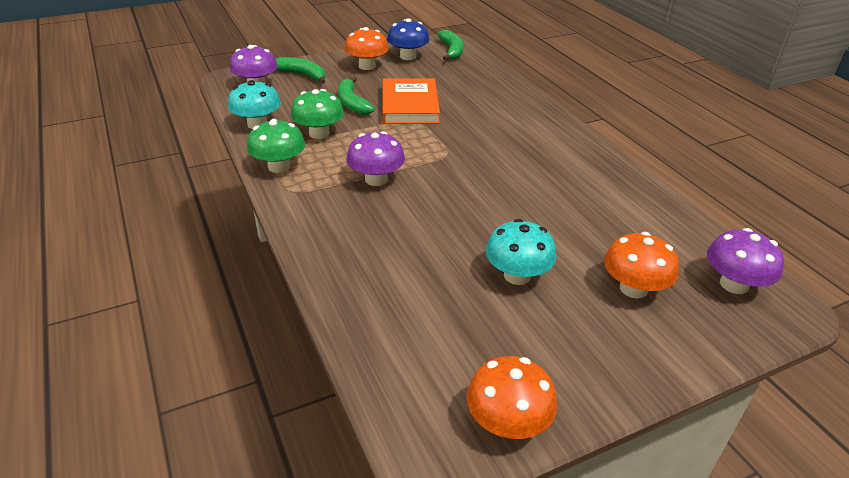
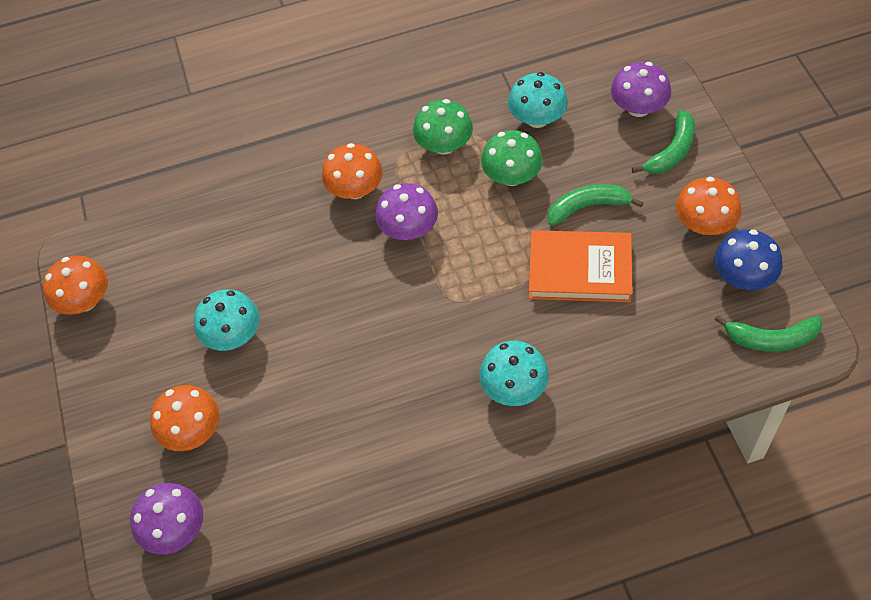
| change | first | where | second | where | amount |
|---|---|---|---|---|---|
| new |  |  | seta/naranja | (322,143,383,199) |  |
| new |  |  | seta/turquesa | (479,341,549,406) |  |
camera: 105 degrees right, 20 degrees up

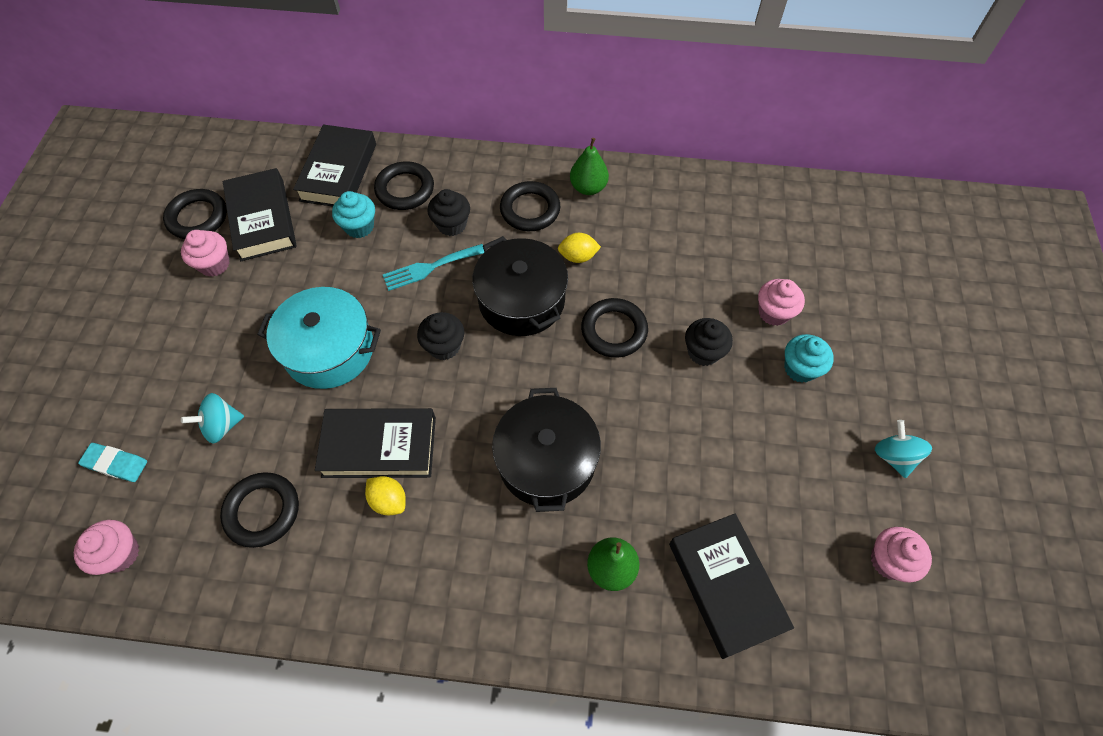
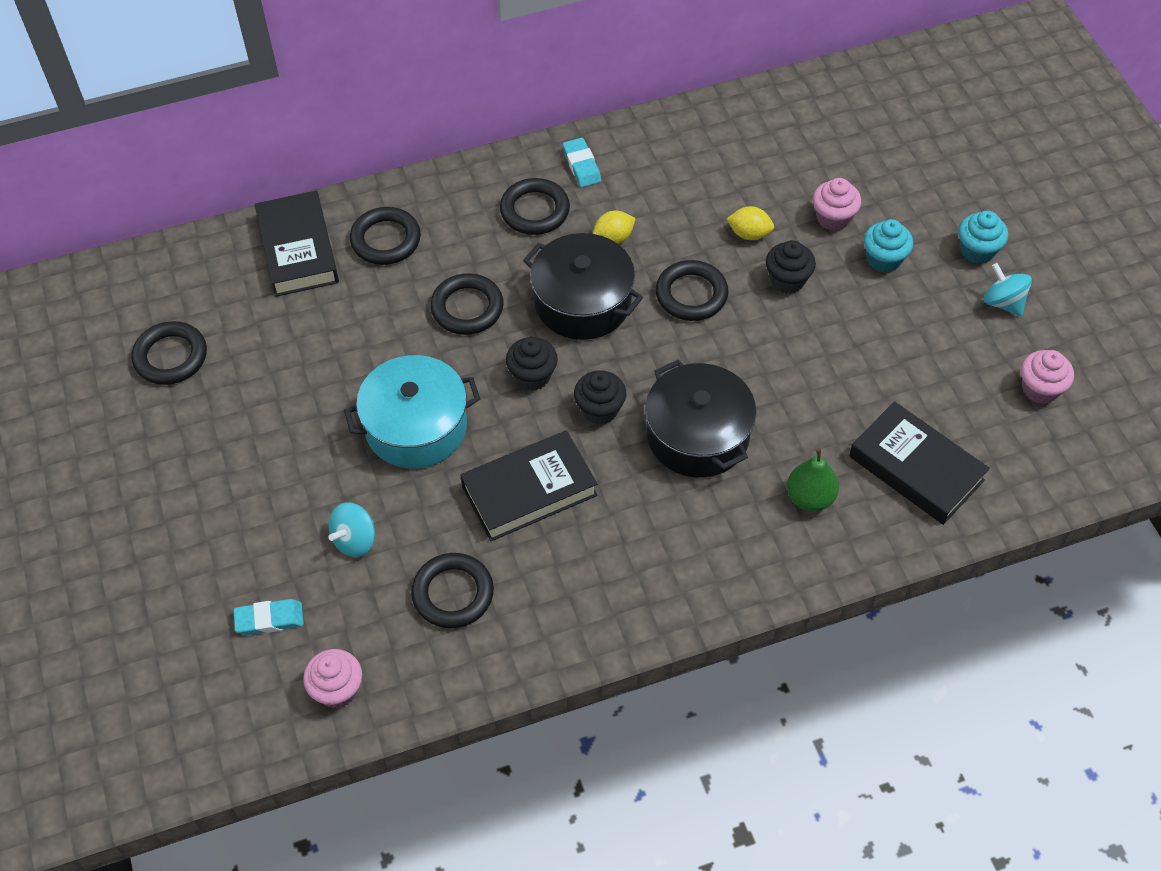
| change | first | where | second | where | amount |
|---|---|---|---|---|---|
| gone | magdalena/rosa | (181,230,230,277) |  |  |  |
| gone | libro/negro | (223,168,297,261) |  |  |  |
| shifted | magdalena/turquesa | (332,191,375,238) |  | (959,210,1008,264) |  |
| shifted | limón/amarillo | (365,476,406,515) |  | (727,206,774,240) |  |
| shifted | magdalena/negro | (428,189,470,236) |  | (574,371,626,425) |  |
| swapped | tenedor/turquesa | (383,244,484,291) | anillo/negro | (430,273,503,335) |  |
| swapped | pera/verde | (570,138,609,195) | goma de borrar/turquesa | (563,138,601,187) |  |
camera: 25 degrees left, 5 degrees down

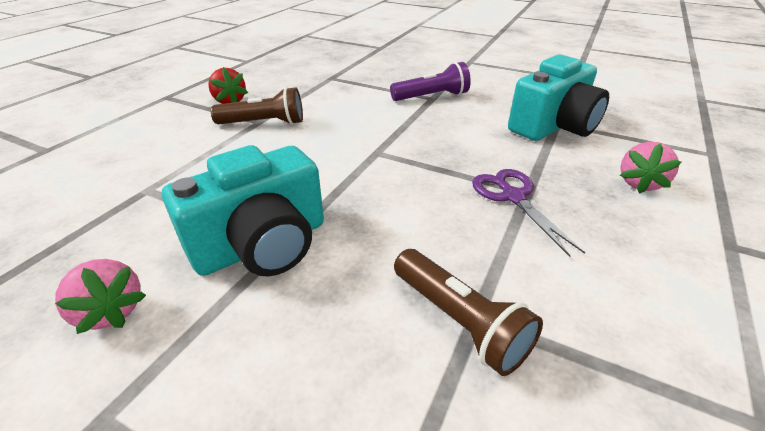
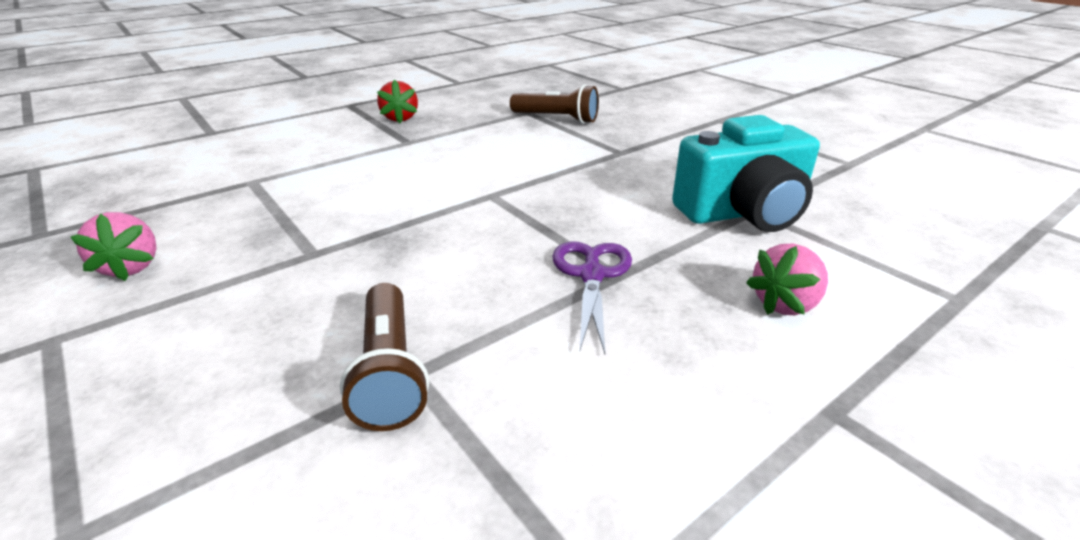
| change | first | where | second | where | amount |
|---|---|---|---|---|---|
| gone | cámara/turquesa | (162,145,324,276) |  |  |  |
| gone | lámpara de mano/morado | (390,62,471,101) |  |  |  |
| shifted | lámpara de mano/marrón | (211,87,303,125) |  | (510,84,599,124) |  |
camera: 25 degrees right, 5 degrees down

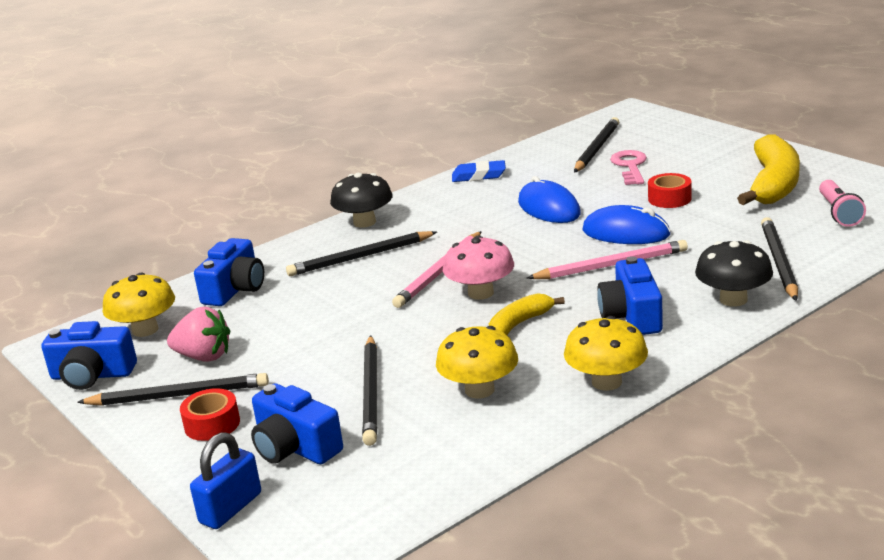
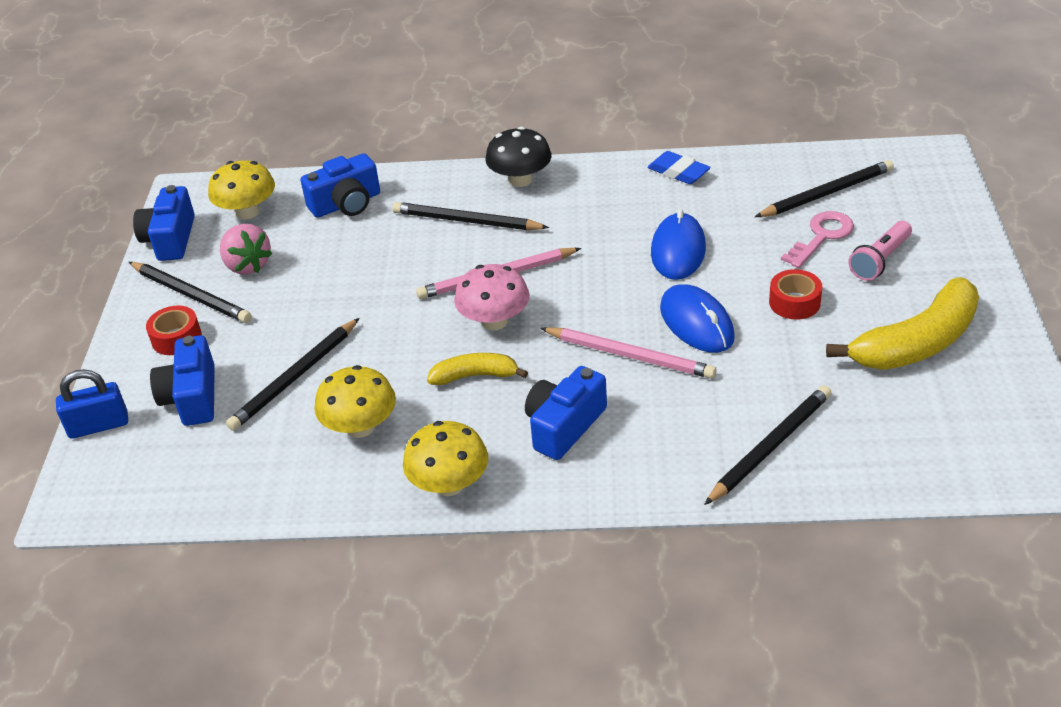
| change | first | where | second | where | amount |
|---|---|---|---|---|---|
| gone | seta/negro | (695,240,773,307) |  |  |  |
| shifted | lámpara de mano/rosa | (819,180,866,227) |  | (848,221,912,281) |  |
| rotated | cámara/azul | (41,321,137,390) |  | (133,185,195,261) | 45 degrees clockwise |
camera: 40 degrees right, 15 degrees up

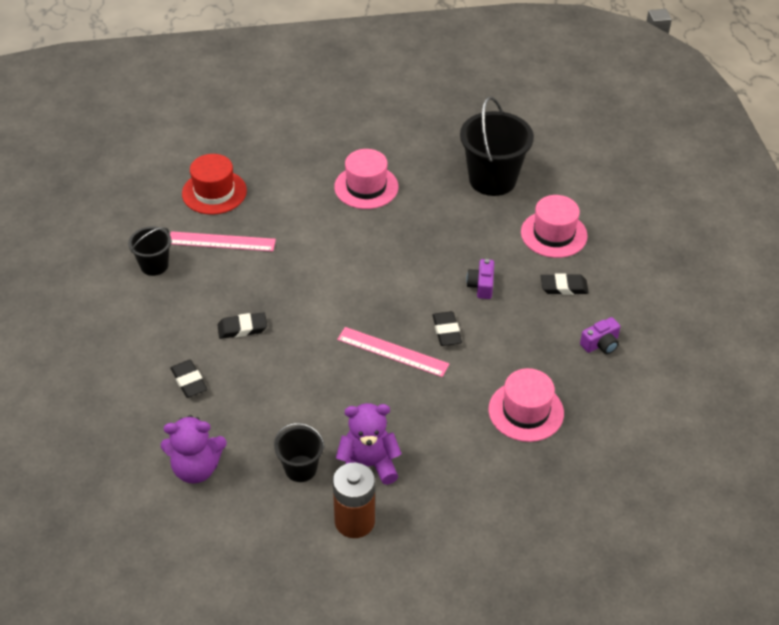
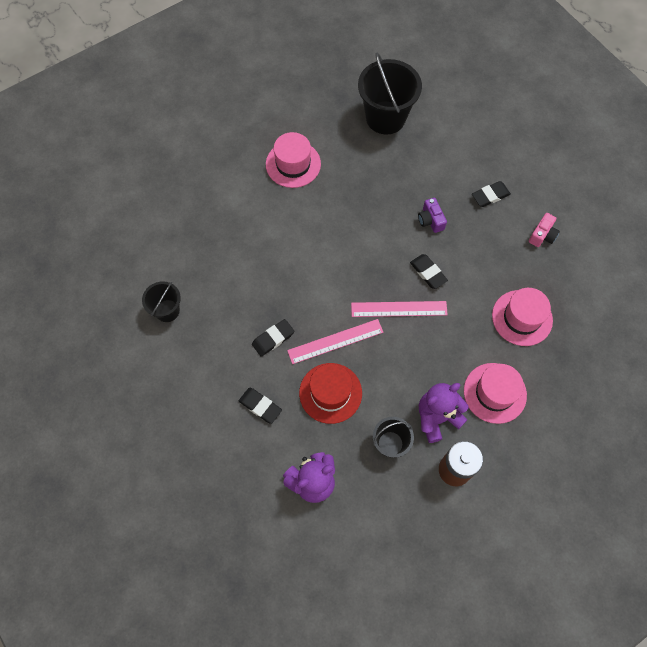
| change | first | where | second | where | amount |
|---|---|---|---|---|---|
| shifted | regla/rosa | (170,231,276,251) |  | (287,319,384,364) |  |
| shifted | sombrero/rojo | (182,154,247,215) |  | (299,363,362,424) |  |
| shifted | sombrero/rosa | (521,195,588,258) |  | (464,363,527,424) |  |
| repainted | cámara/morado | (580,317,620,354) | cámara/rosa | (529,213,560,247) |  |
camera: 25 degrees left, 20 degrees up

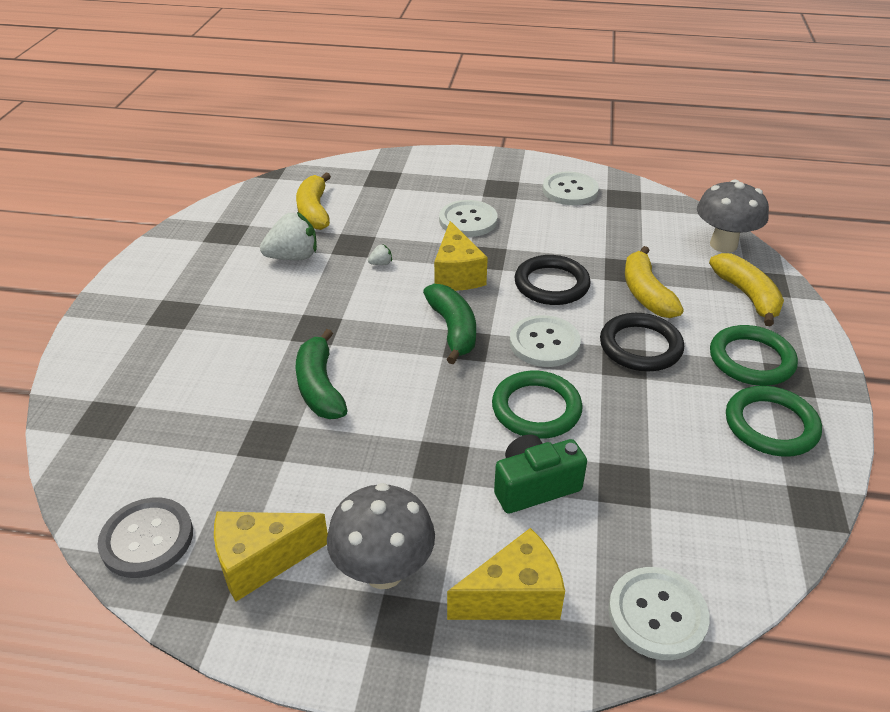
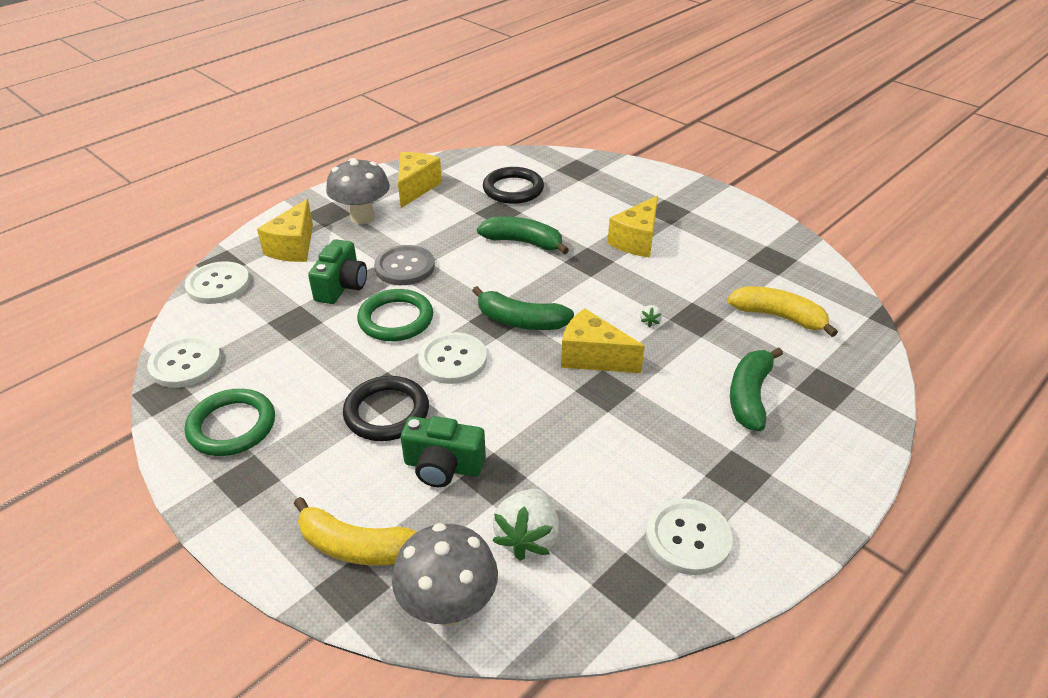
| change | first | where | second | where | amount |
|---|---|---|---|---|---|
| gone | anillo/verde | (710,325,798,386) |  |  |  |
| new |  |  | queso/amarillo | (607,196,658,257) |  |
| new |  |  | plátano/verde | (730,347,783,431) |  |
| shifted | botón/gris | (98,497,193,578) |  | (374,245,435,285) |  |
| shifted | fresa/blanco | (260,212,317,260) |  | (493,489,559,561) |  |
| shifted | botón/blanco | (439,200,498,237) |  | (147,336,221,388) |  |
| shifted | anillo/negro | (514,255,591,305) |  | (483,167,544,204) |  |
| swapped | plátano/amarillo | (625,246,684,318) | cámara/verde | (401,416,486,487) |  |
camera: 125 degrees right, 0 degrees up

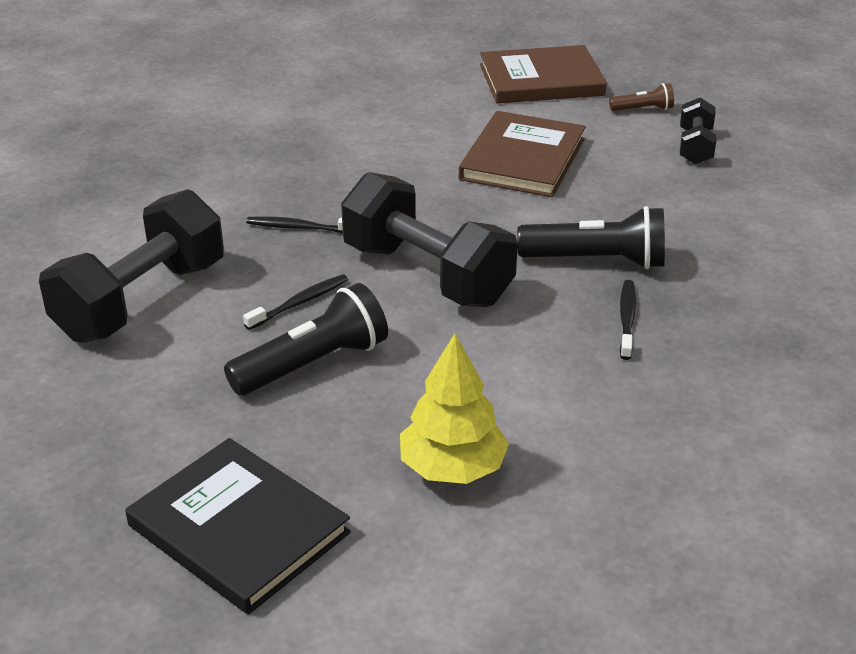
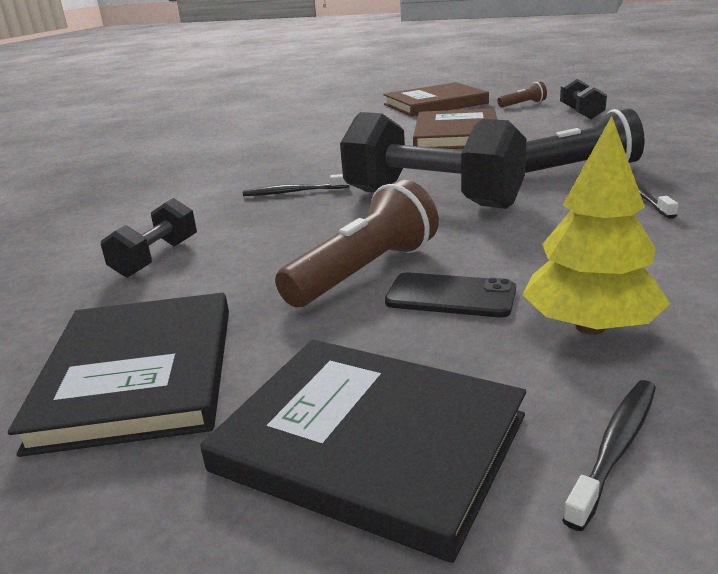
| change | first | where | second | where | amount |
|---|---|---|---|---|---|
| new |  |  | libro/negro | (8,293,229,457) |  |
| new |  |  | móvil/negro | (385,272,516,318) |  |
| shifted | cepillo de dientes/negro | (243,274,348,330) |  | (562,380,656,531) |  |
| repainted | lámpara de mano/negro | (224,283,388,396) | lámpara de mano/marrón | (275,179,439,307) |  |
| scaled | mancuerna/negro | (39,189,224,343) |  | (101,198,197,278) | x0.51 |
camera: 10 degrees left, 10 degrees down

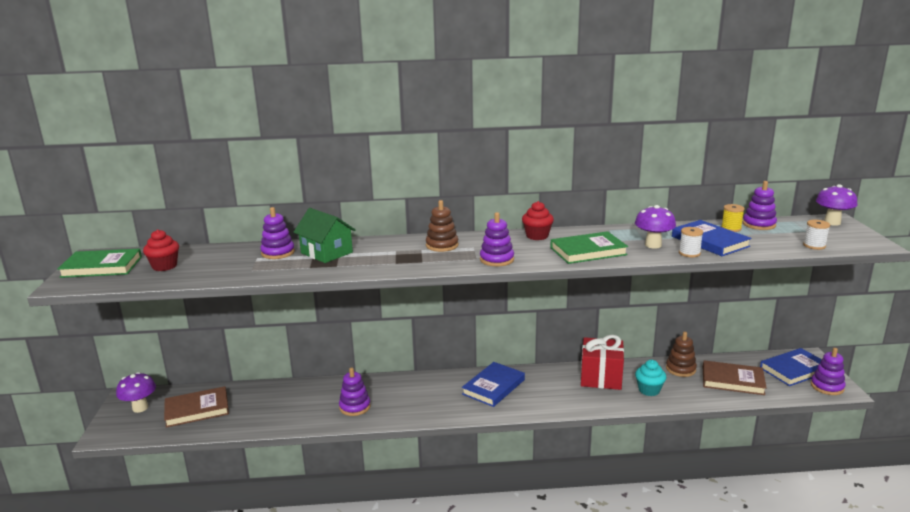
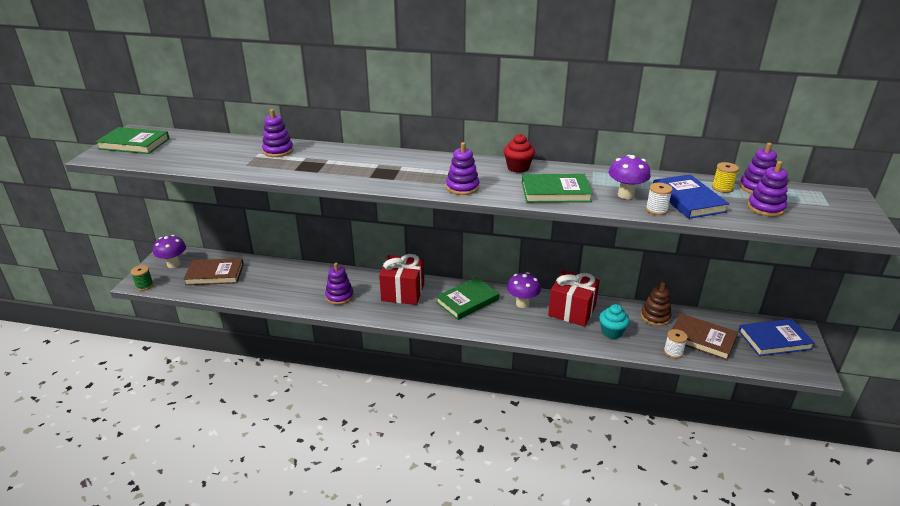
| change | first | where | second | where | amount |
|---|---|---|---|---|---|
| gone | magdalena/rojo | (143,229,179,271) |  |  |  |
| gone | casa/verde | (293,208,356,263) |  |  |  |
| gone | juguete apilable/marrón | (426,200,458,252) |  |  |  |
| new |  |  | carrete/verde | (131,265,153,291) |  |
| new |  |  | regalo/rojo | (379,254,424,305) |  |
| shifted | carrete/blanco | (803,220,830,250) |  | (664,329,688,359) |  |
| shifted | juguete apilable/morado | (811,348,846,395) |  | (748,161,788,217) |  |
| shifted | seta/morado | (816,184,858,226) |  | (507,272,541,308) |  |
| repainted | libro/azul | (462,362,525,407) | libro/verde | (436,277,500,320) |  |
camera: 15 degrees right, 10 degrees up

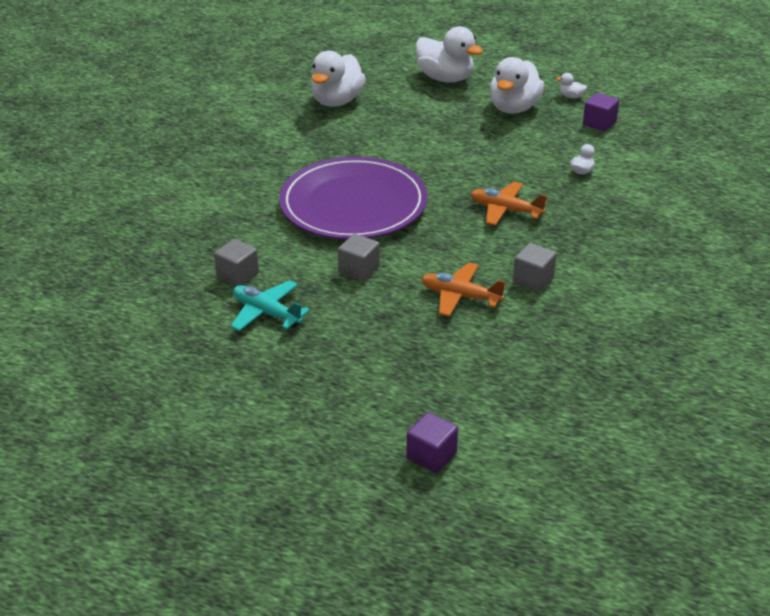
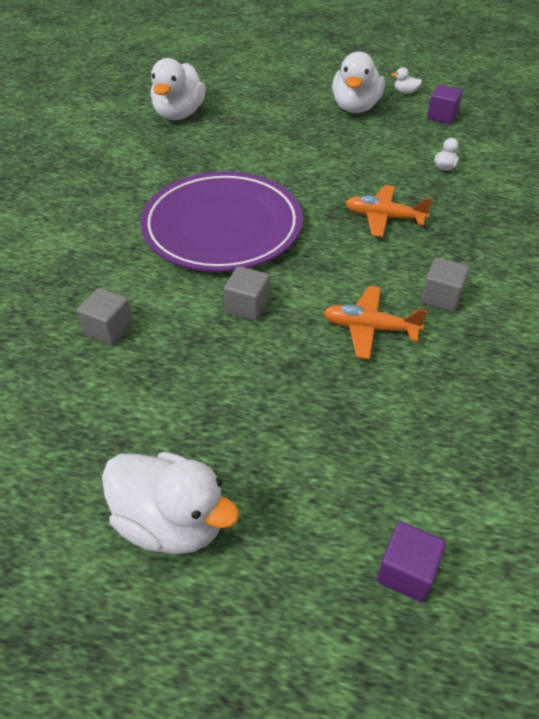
| change | first | where | second | where | amount |
|---|---|---|---|---|---|
| gone | avión/turquesa | (230,280,310,331) |  |  |  |
| shifted | pato/blanco | (415,26,483,82) |  | (102,452,240,554) |  |
camera: 10 degrees left, 10 degrees up

